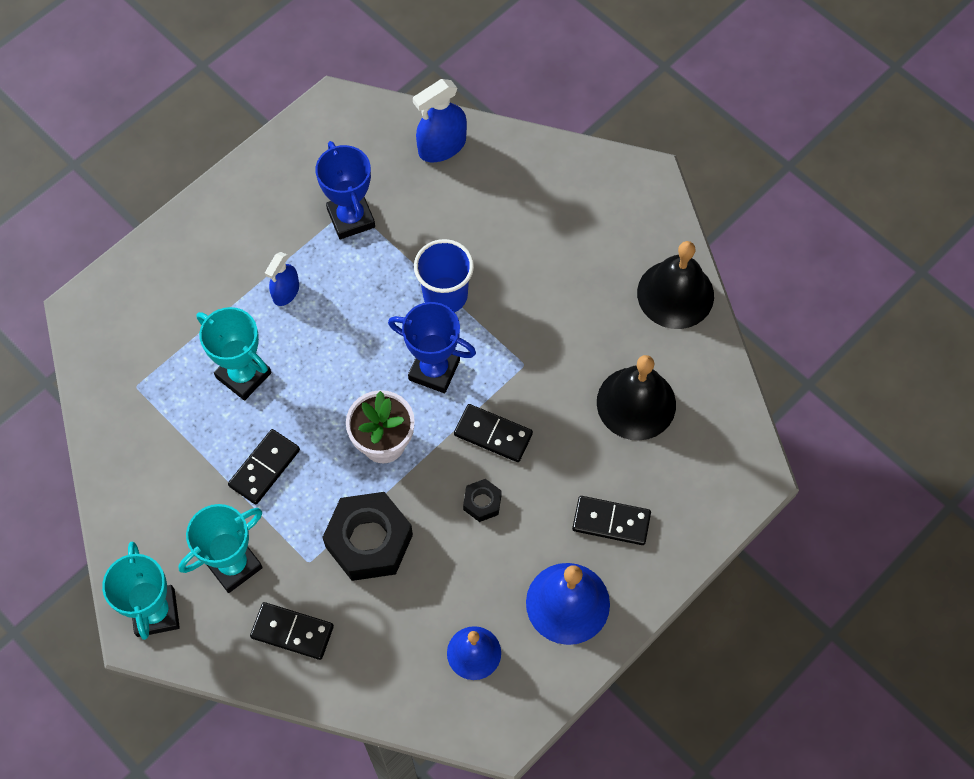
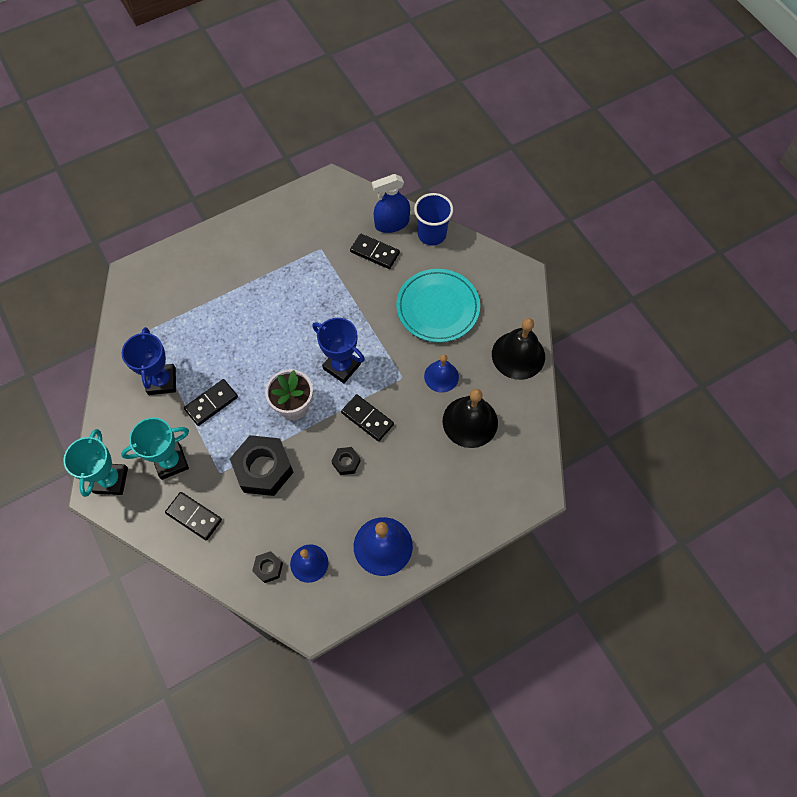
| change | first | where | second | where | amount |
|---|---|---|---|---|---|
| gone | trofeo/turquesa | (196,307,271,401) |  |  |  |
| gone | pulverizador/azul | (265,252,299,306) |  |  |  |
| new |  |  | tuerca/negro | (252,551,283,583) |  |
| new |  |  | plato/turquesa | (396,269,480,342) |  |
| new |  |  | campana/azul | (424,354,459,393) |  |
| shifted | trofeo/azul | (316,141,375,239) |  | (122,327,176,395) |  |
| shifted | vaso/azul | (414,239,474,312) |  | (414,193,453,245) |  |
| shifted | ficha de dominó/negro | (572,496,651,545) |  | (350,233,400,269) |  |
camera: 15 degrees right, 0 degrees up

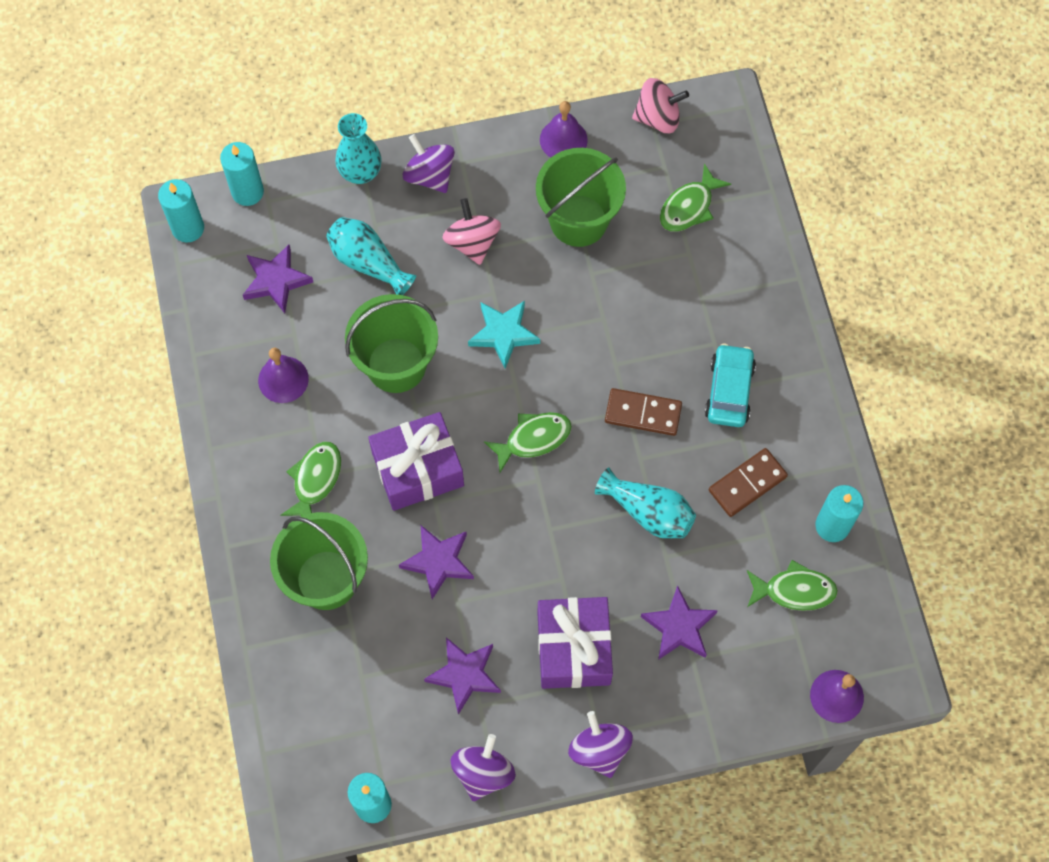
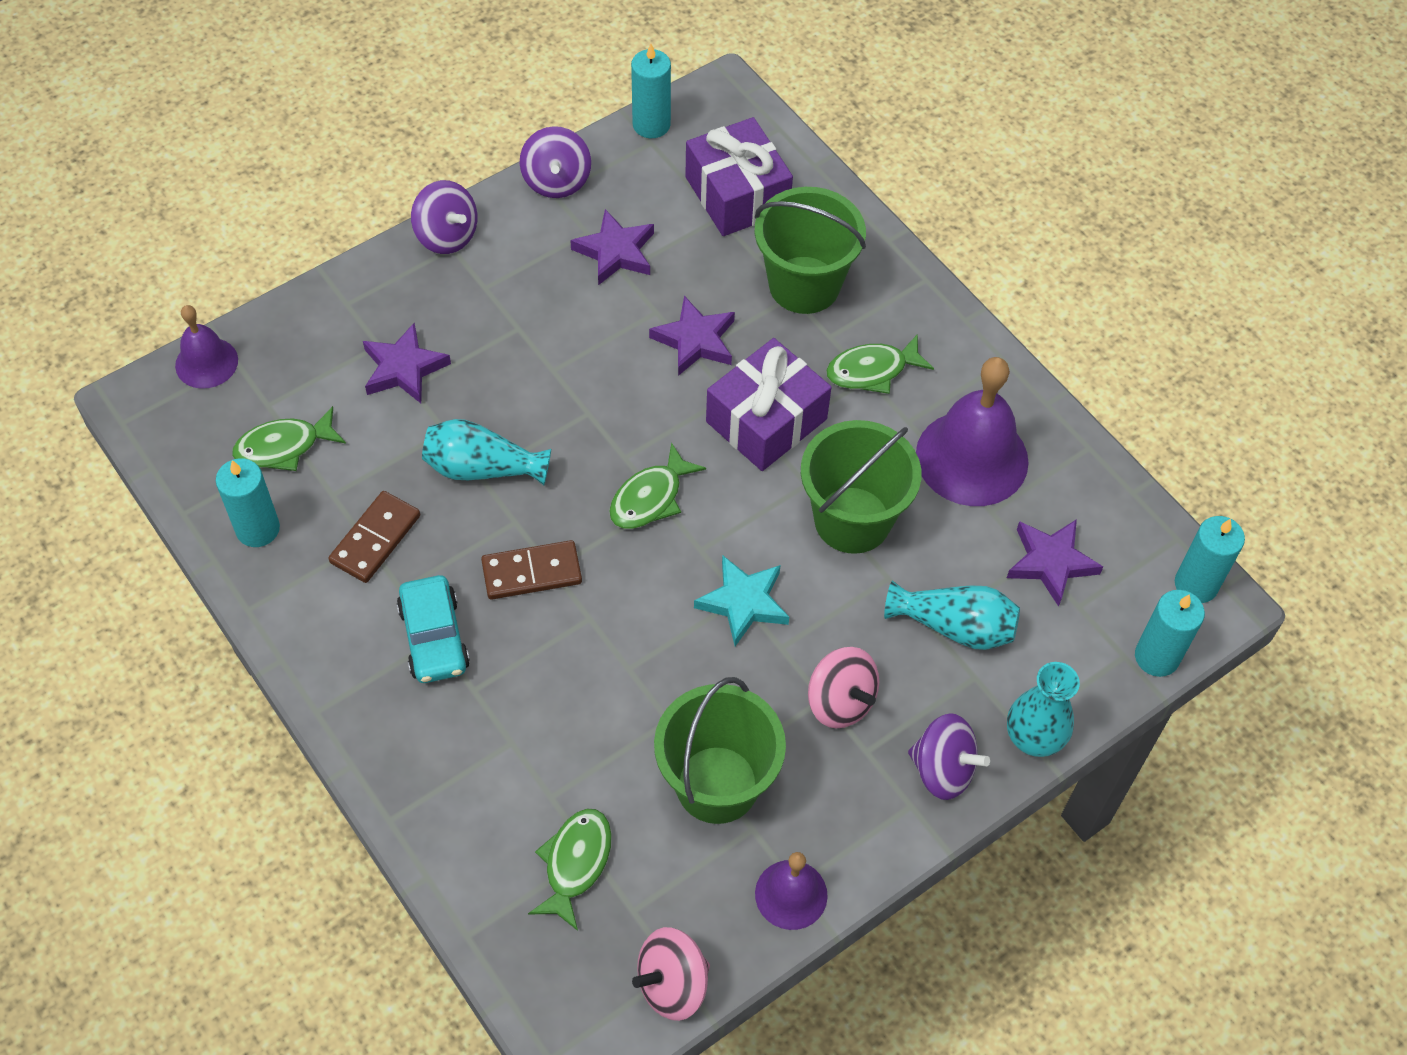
| change | first | where | second | where | amount |
|---|---|---|---|---|---|
| shifted | regalo/morado | (537,597,613,689) |  | (685,117,793,236) |  |
| rotated | pez/verde | (281,441,341,516) |  | (826,334,934,394) | 75 degrees clockwise |
| scaled | campana/morado | (258,348,309,403) |  | (916,357,1029,506) | x1.78 |
camera: 155 degrees right, 10 degrees down

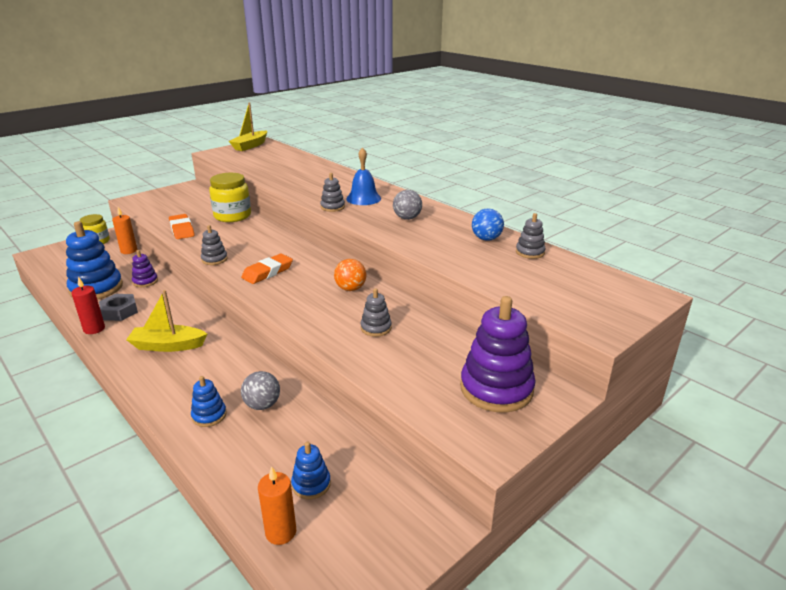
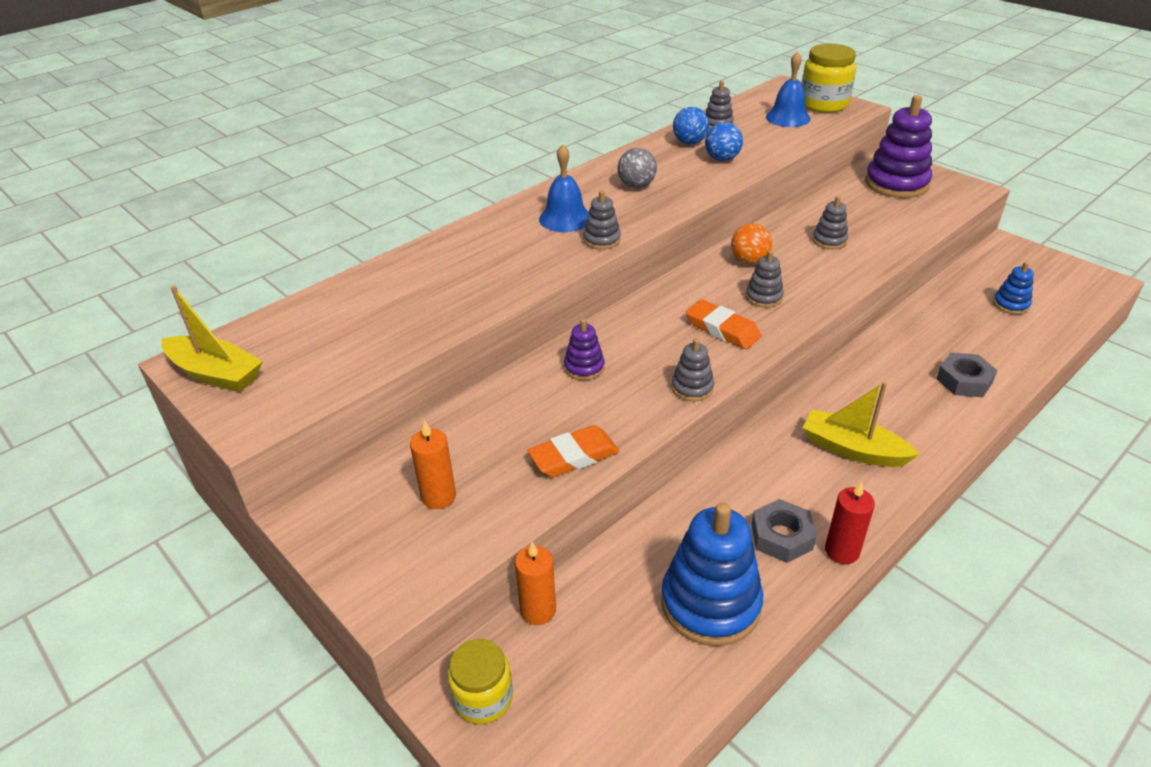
| change | first | where | second | where | amount |
|---|---|---|---|---|---|
| gone | pelota/gris | (241,371,280,410) |  |  |  |
| new |  |  | pelota/azul | (705,122,743,161) |  |
| new |  |  | juguete apilable/gris | (746,250,784,308) |  |
| new |  |  | campana/azul | (766,51,810,127) |  |
| shifted | juguete apilable/morado | (132,250,158,287) |  | (564,319,605,380) |  |
| shifted | tarro/amarillo | (209,173,251,222) |  | (802,44,856,113) |  |
| shifted | vela/naranja | (258,466,296,545) |  | (410,420,456,509) |  |
| swapped | juguete apilable/azul | (191,376,227,427) | tuerca/gris | (936,353,997,397) |  |
| rotated | barco/amarillo | (126,290,207,352) |  | (803,382,920,467) | 120 degrees clockwise |
camera: 90 degrees left, 10 degrees up

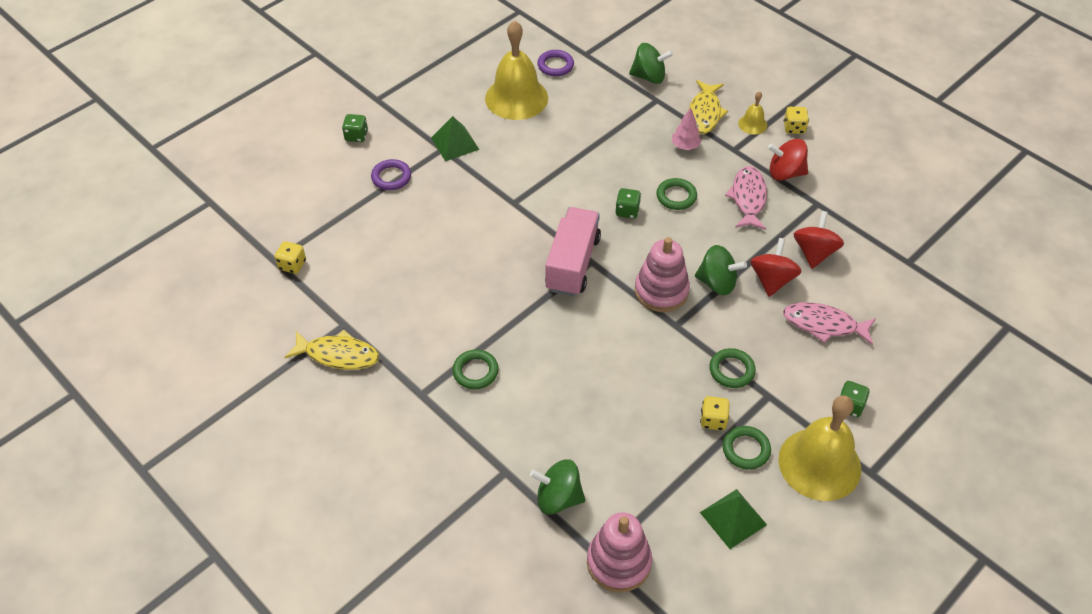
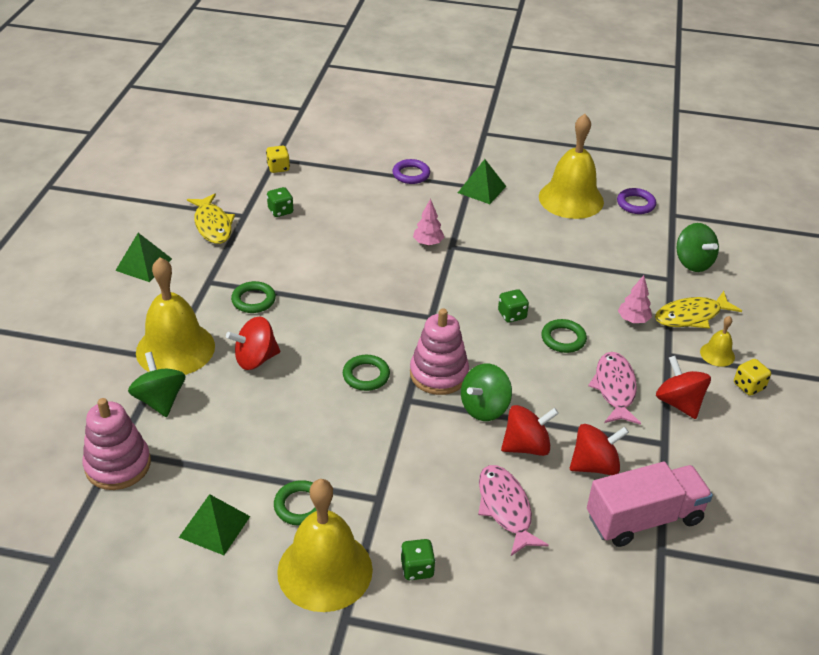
| change | first | where | second | where | amount |
|---|---|---|---|---|---|
| gone | dado/amarillo | (700,396,730,431) |  |  |  |
| new |  |  | pirámide/verde | (115,233,172,282) |  |
| new |  |  | campana/amarillo | (136,257,215,375) |  |
| new |  |  | peonza/rojo | (226,316,280,370) |  |
| new |  |  | árbol/rosa | (413,198,444,246) |  |
| shifted | dado/verde | (342,114,368,142) |  | (267,187,293,217) |  |
| shifted | camión/rosa | (545,207,601,296) |  | (587,462,713,547) |  |
| shifted | anillo/verde | (709,348,756,388) |  | (343,355,390,391) |  |
| rotated | peonza/verde | (695,245,747,295) |  | (461,364,512,421) | 60 degrees clockwise |
| rotated | pez/rosa | (725,166,767,230) |  | (588,352,641,425) | 60 degrees counterclockwise |
camera: 55 degrees right, 10 degrees down

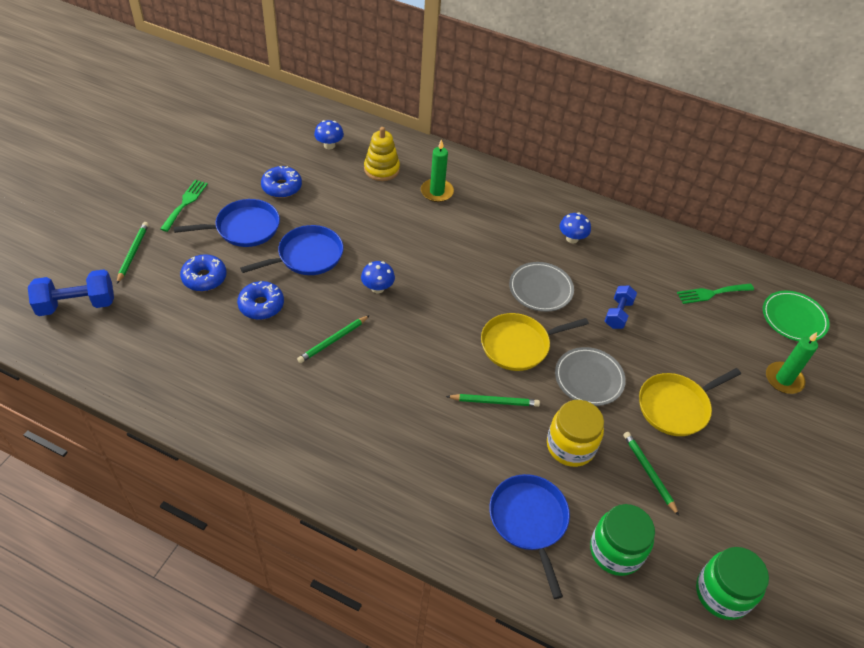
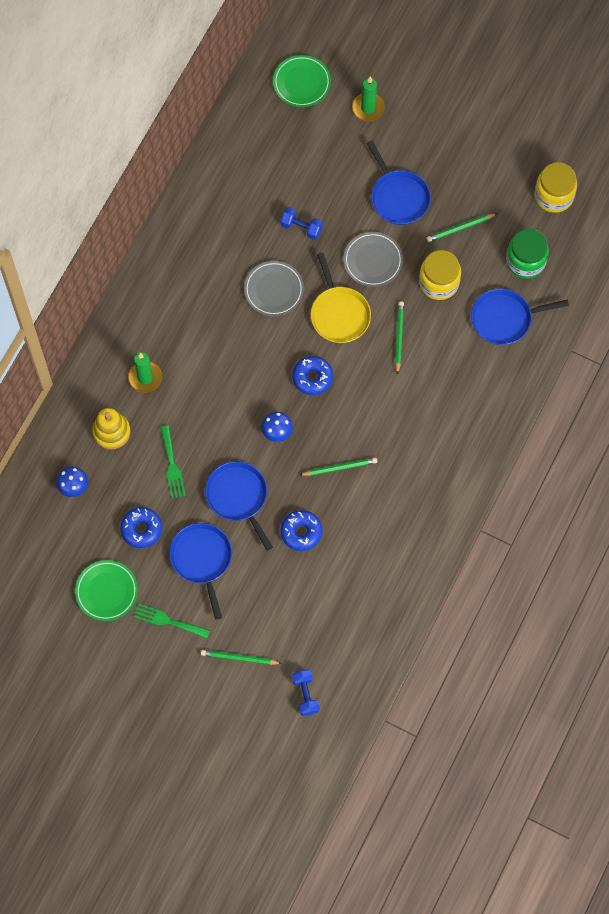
| change | first | where | second | where | amount |
|---|---|---|---|---|---|
| gone | seta/azul | (559,213,591,243) |  |  |  |
| new |  |  | plato/verde | (75,560,138,621) |  |
| shifted | rosquilla/azul | (180,254,227,291) |  | (292,356,333,395) |  |
| shifted | tenedor/verde | (677,284,754,304) |  | (160,426,186,499) |  |
| repainted | sartén/amarillo | (639,368,741,436) | sartén/azul | (367,141,431,225) |  |
| repainted | tarro/verde | (696,547,769,620) | tarro/amarillo | (535,162,577,213) |  |
| rotated | lápiz/verde | (297,315,370,363) |  | (300,457,377,476) | 60 degrees counterclockwise |
| scaled | mancuerna/azul | (28,269,114,316) |  | (292,670,320,716) | x0.63 |
camera: 85 degrees left, 20 degrees up

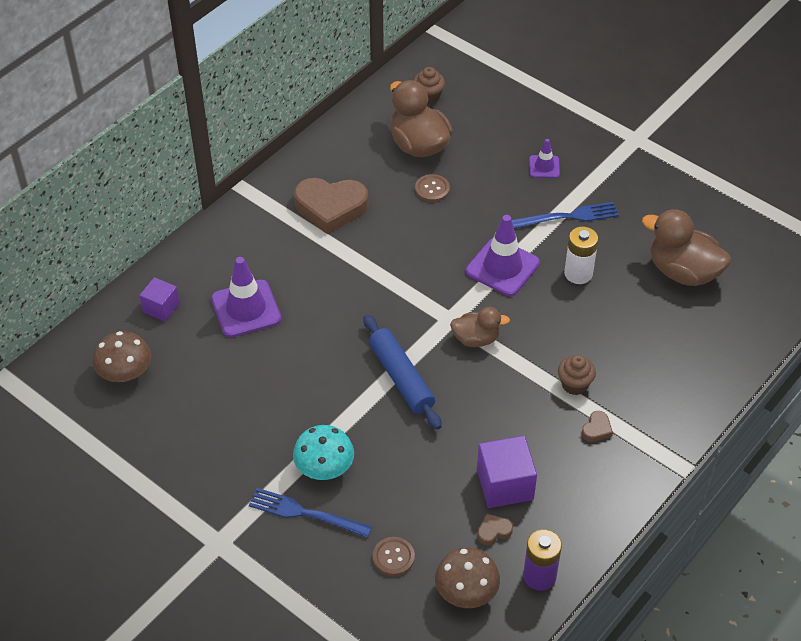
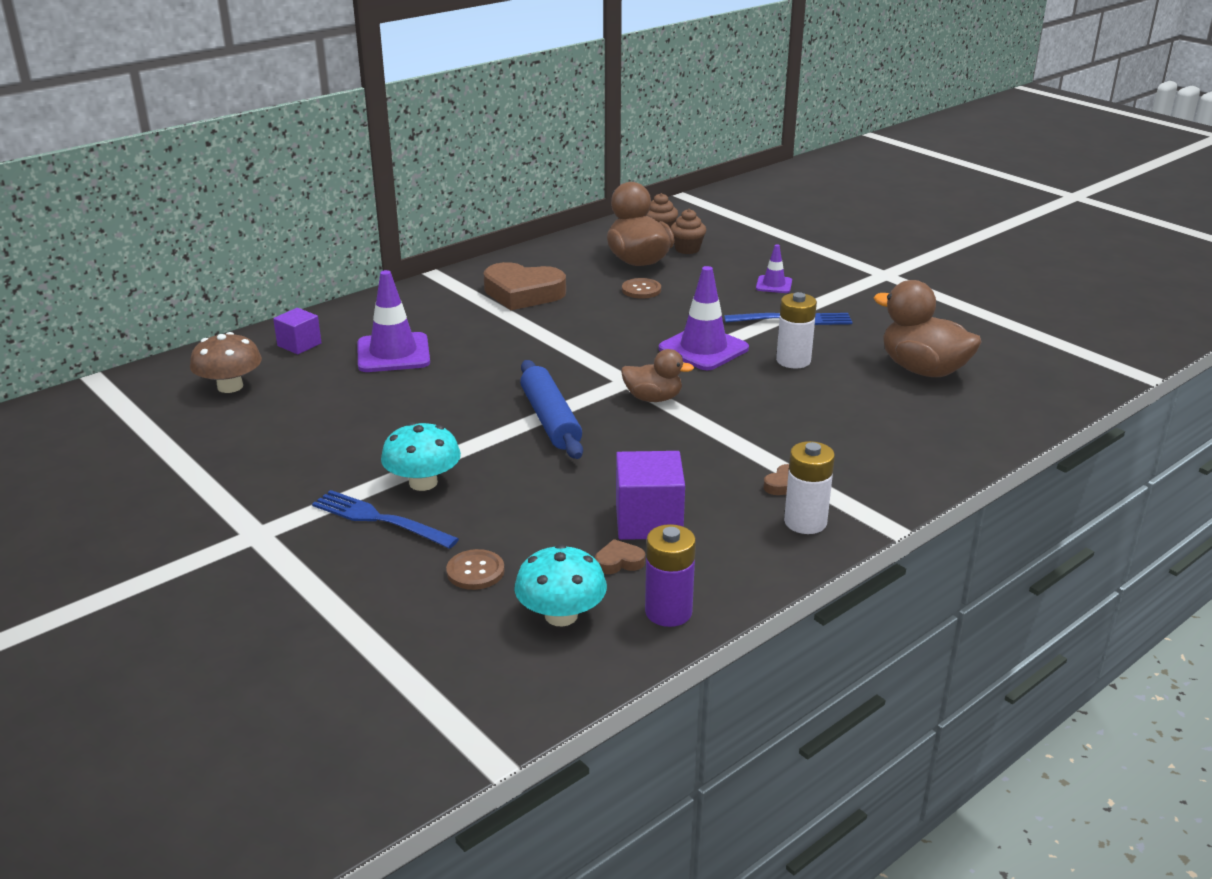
| change | first | where | second | where | amount |
|---|---|---|---|---|---|
| new |  |  | pila/blanco | (784,441,835,534) |  |
| shifted | magdalena/marrón | (558,355,596,395) |  | (670,209,706,254) |  |
| repainted | seta/marrón | (435,547,500,608) | seta/turquesa | (515,544,607,627) |  |
camera: 10 degrees right, 20 degrees down

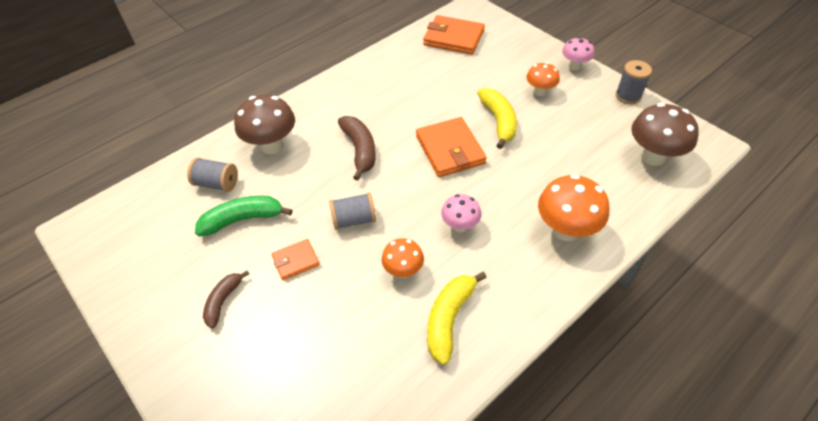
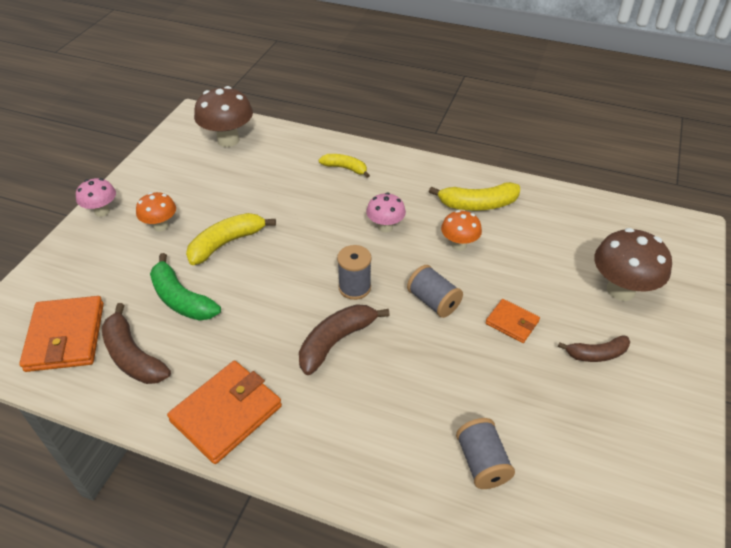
| change | first | where | second | where | amount |
|---|---|---|---|---|---|
| new |  |  | plátano/marrón | (102,303,171,384) |  |
| shifted | plátano/verde | (195,196,292,236) |  | (150,253,221,321) |  |
| shifted | seta/marrón | (234,95,295,155) |  | (594,228,672,301) |  |
| shifted | cartera/naranja | (416,117,487,177) |  | (167,361,282,464) |  |
| shifted | carrete/gris | (616,60,652,104) |  | (337,245,372,300) |  |
| swapped | seta/naranja | (538,174,609,241) | plátano/amarillo | (319,154,370,178) |  |
camera: 120 degrees left, 5 degrees down

